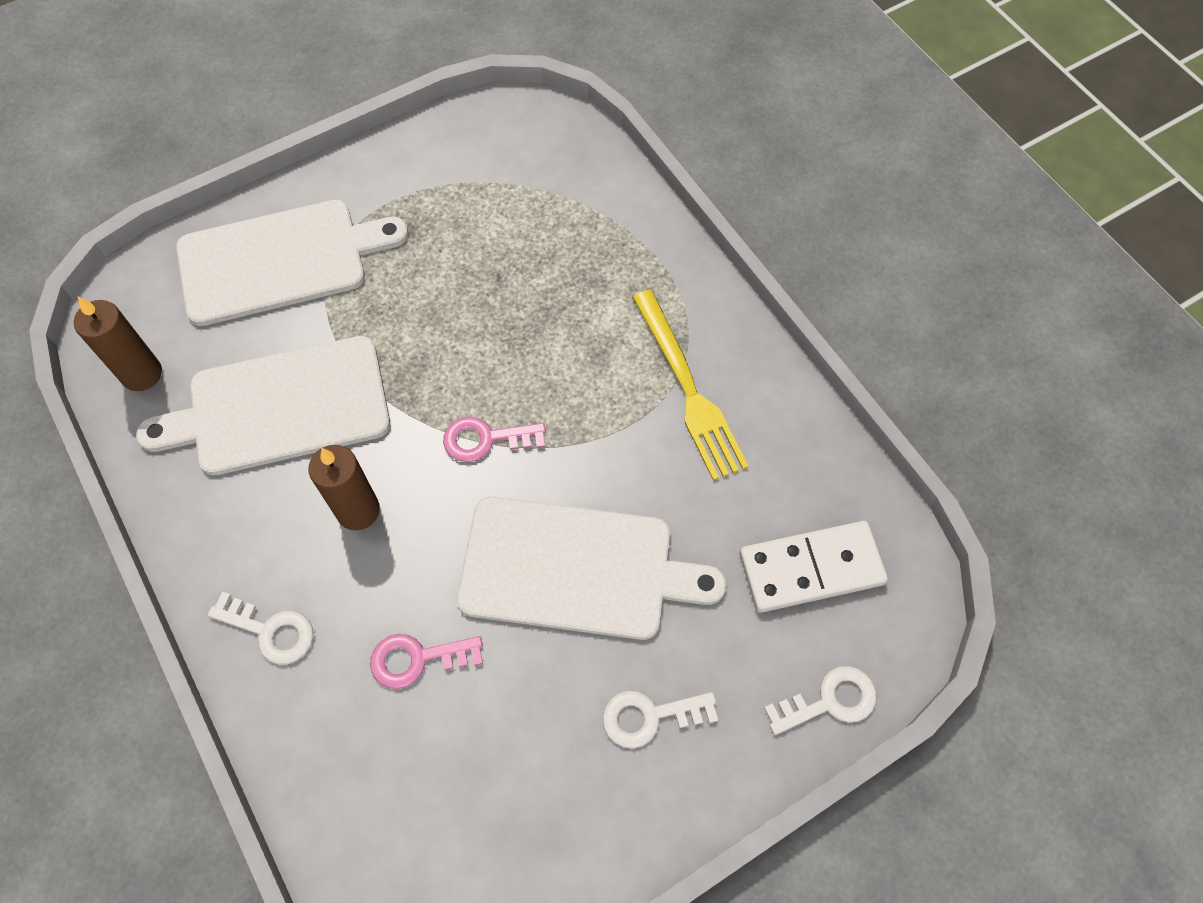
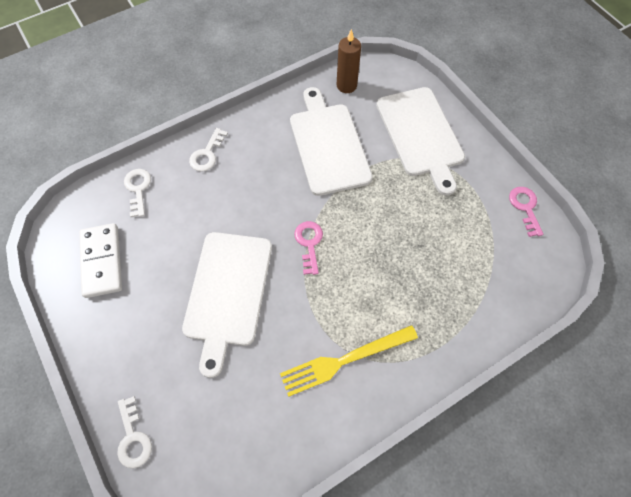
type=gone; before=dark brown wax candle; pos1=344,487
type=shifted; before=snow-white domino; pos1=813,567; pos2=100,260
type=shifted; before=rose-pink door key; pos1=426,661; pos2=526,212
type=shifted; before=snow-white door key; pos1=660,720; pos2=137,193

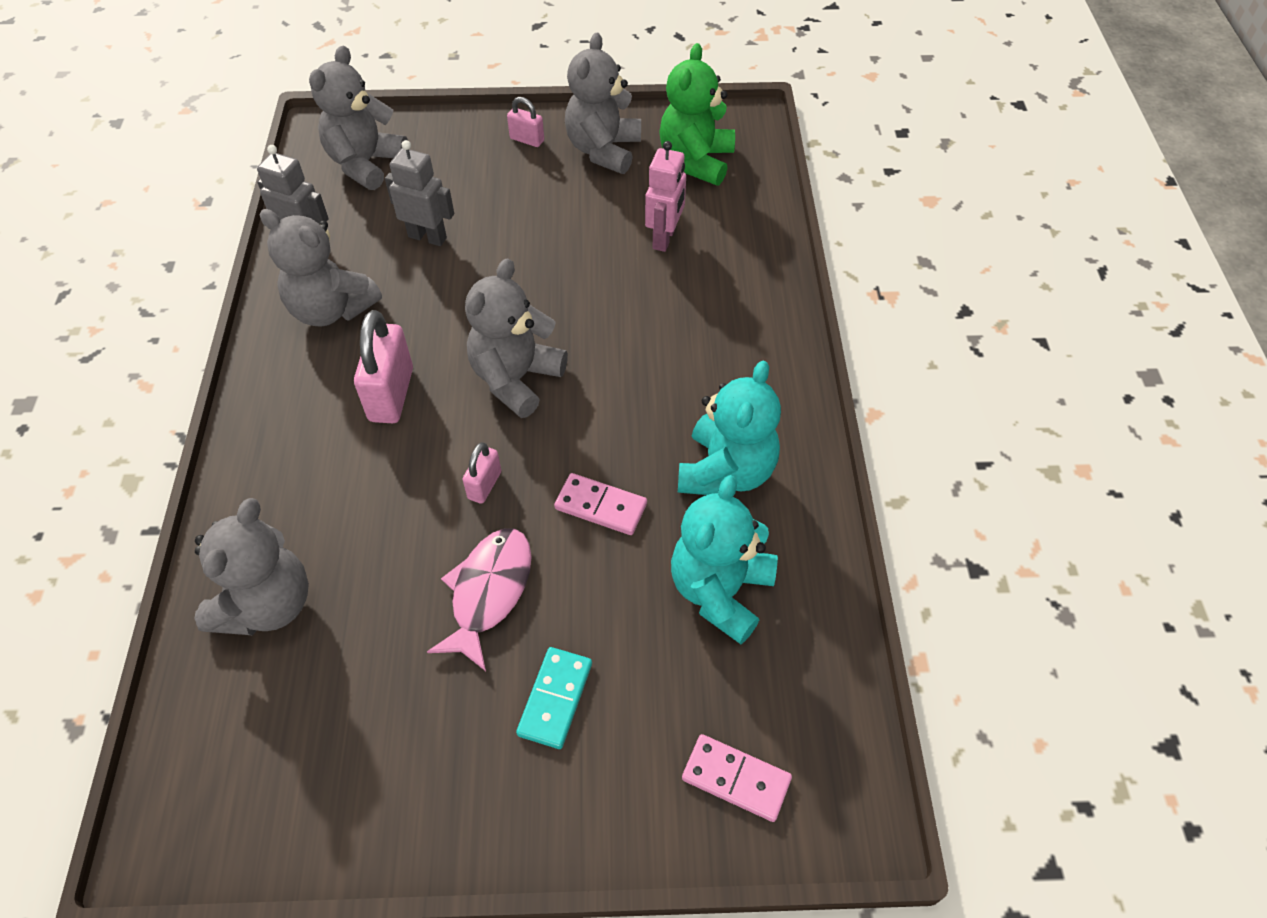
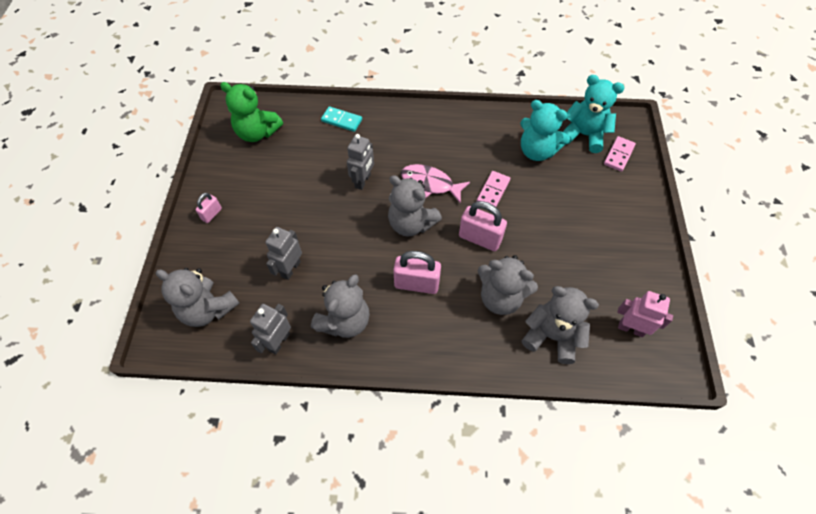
type=shifted; before=gray teddy bear; pos1=603,103; pos2=508,285
type=shifted; before=rose-pink robot; pos1=665,196; pos2=645,314
type=shifted; before=aqua teddy bear; pos1=729,428; pos2=593,114
type=scaled; before=rose-pink padlock; pos1=481,473; pos2=483,226; scale=1.83
type=shifted; before=rose-pink fish figure; pos1=479,599; pos2=435,184
type=shifted; before=aqua domino; pos1=554,698; pos2=341,119
type=new; after=gray robot; pos2=360,162

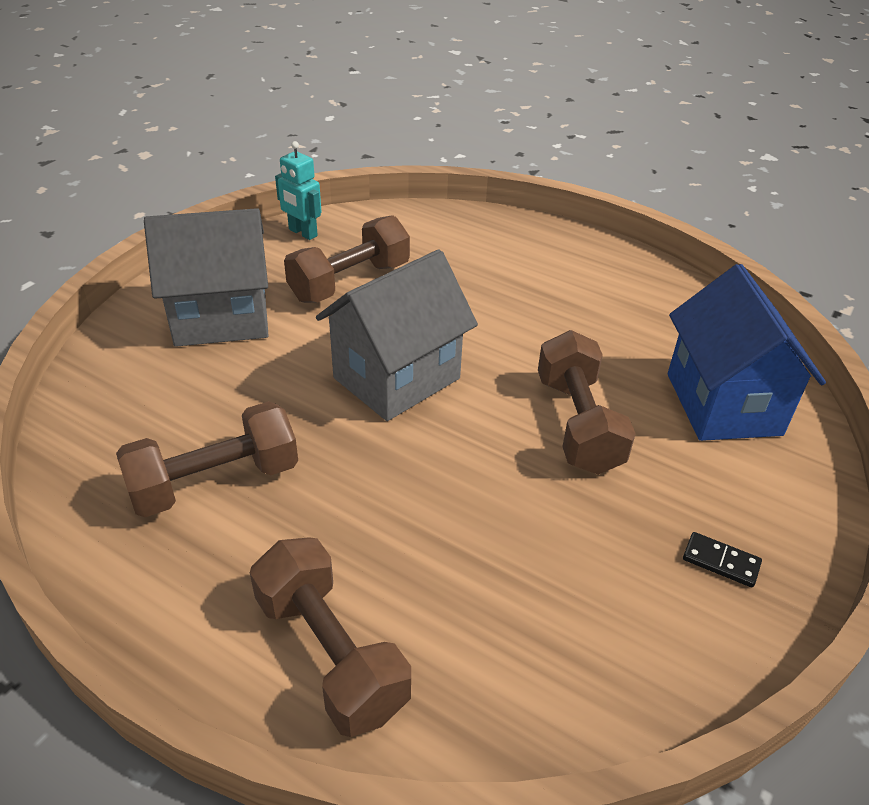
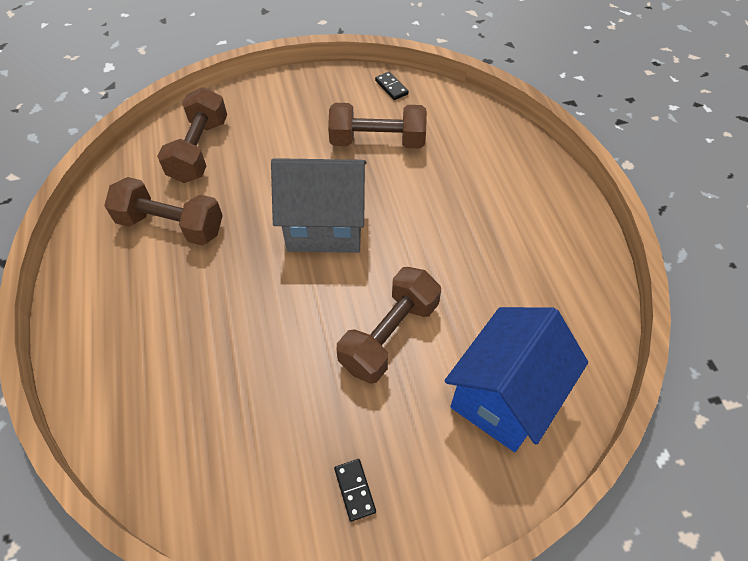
type=swapped; before=aqua robot; after=ebony domino; pos1=298,190; pos2=392,86
type=gone; before=gray toy house; pos1=206,277
type=shifted; before=dark brown hand weight; pos1=330,637; pos2=192,135

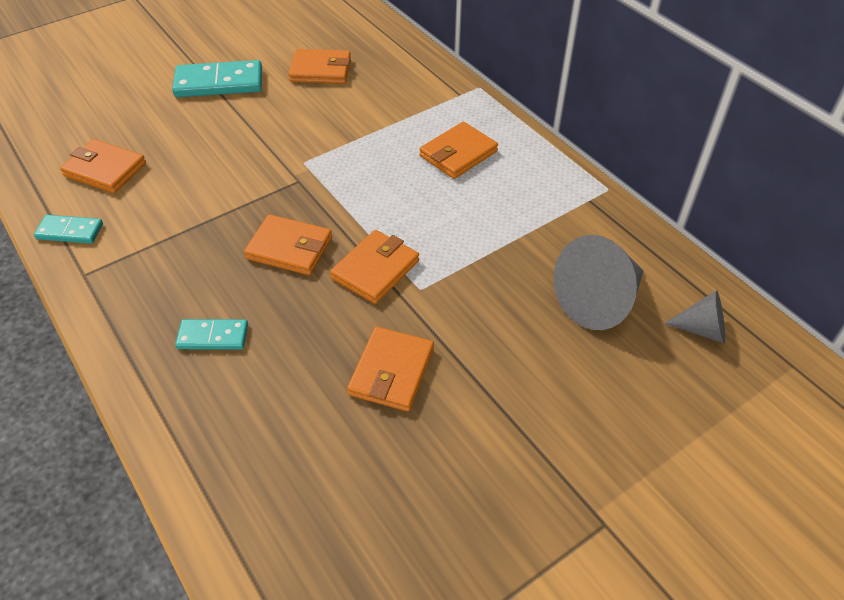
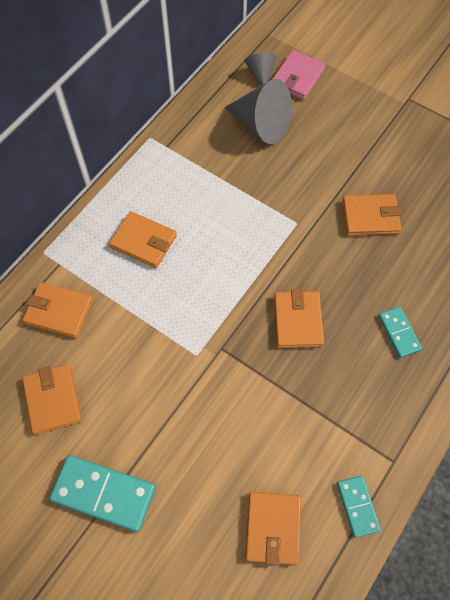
type=rotated; before=aqua domino; pos1=217,78; pos2=102,493; turn=-45
type=shifted; before=orange-coloured wallet; pos1=374,267; pos2=57,310
type=new; after=rose-pink wallet; pos2=299,75

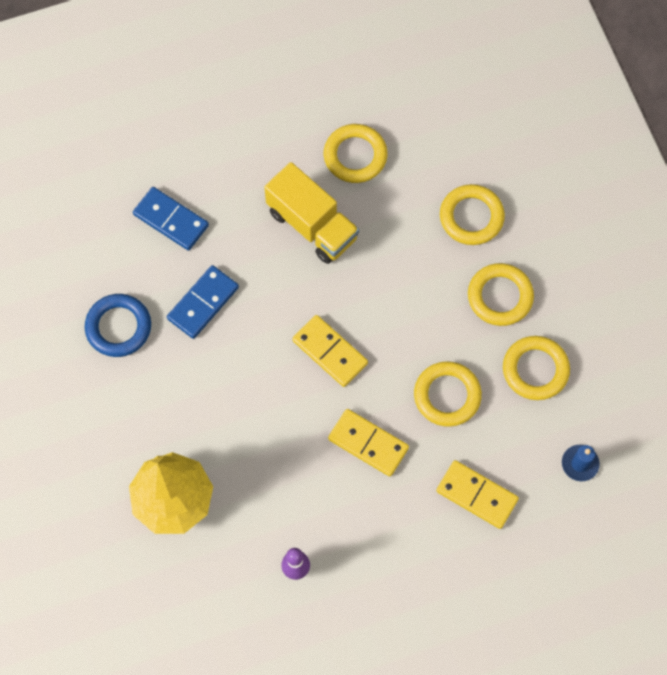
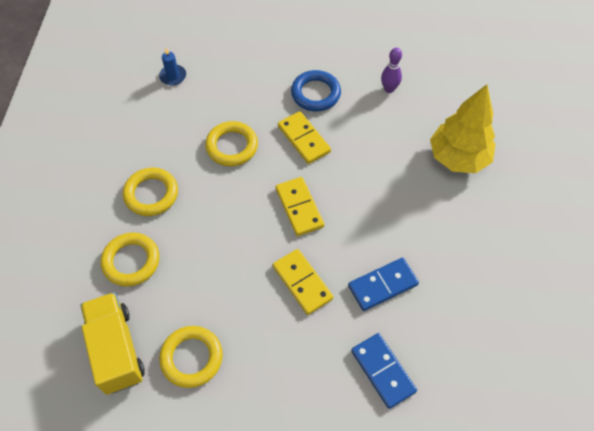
type=shifted; before=yellow truck; pos1=311,213; pos2=112,343
type=shifted; before=blue ring; pos1=118,325; pos2=316,91
type=gone; before=yellow ring; pos1=536,368
type=shifted; before=yellow domino; pos1=477,494; pos2=303,282

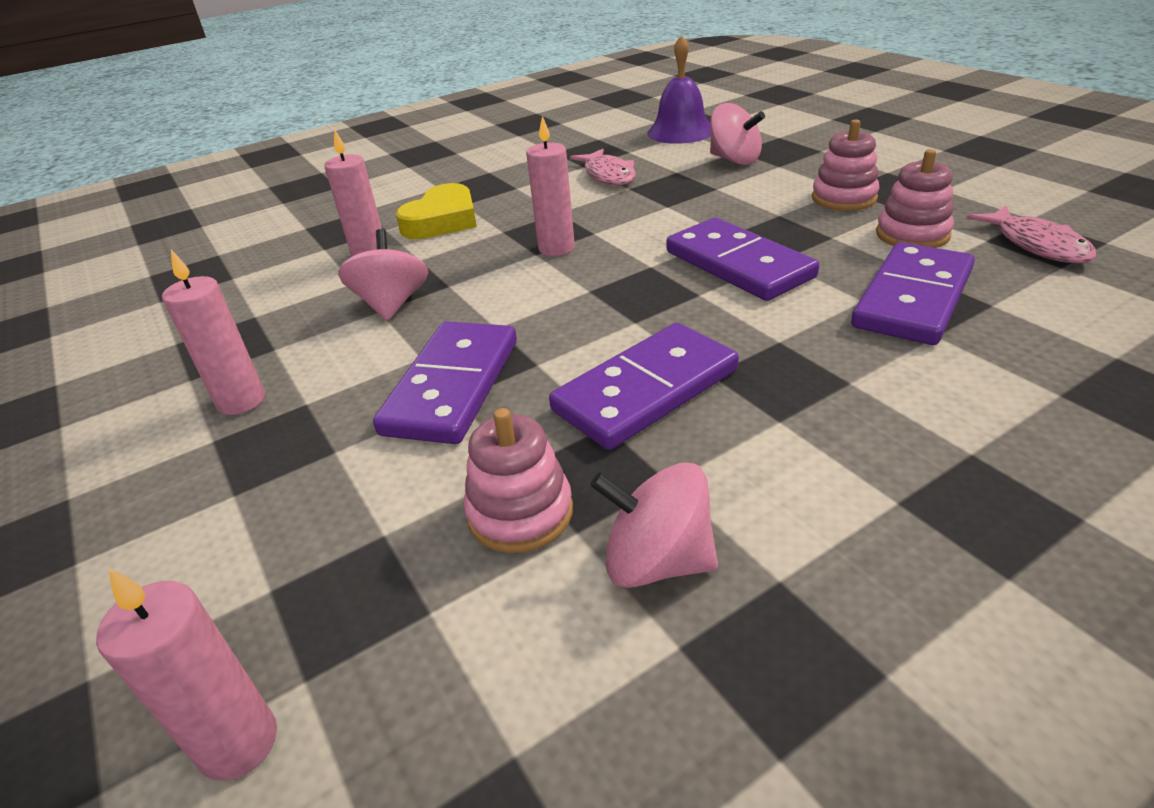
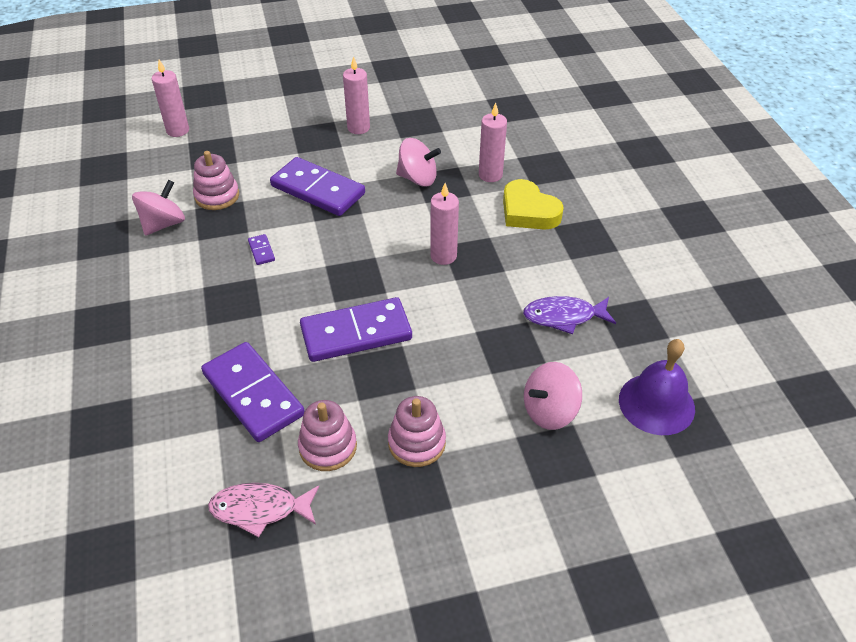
type=repainted; before=rose-pink fish figure; after=royal purple fish figure; pos1=603,167; pos2=569,315
type=scaled; before=royal purple domino; pos1=644,386; pos2=261,249; scale=0.4

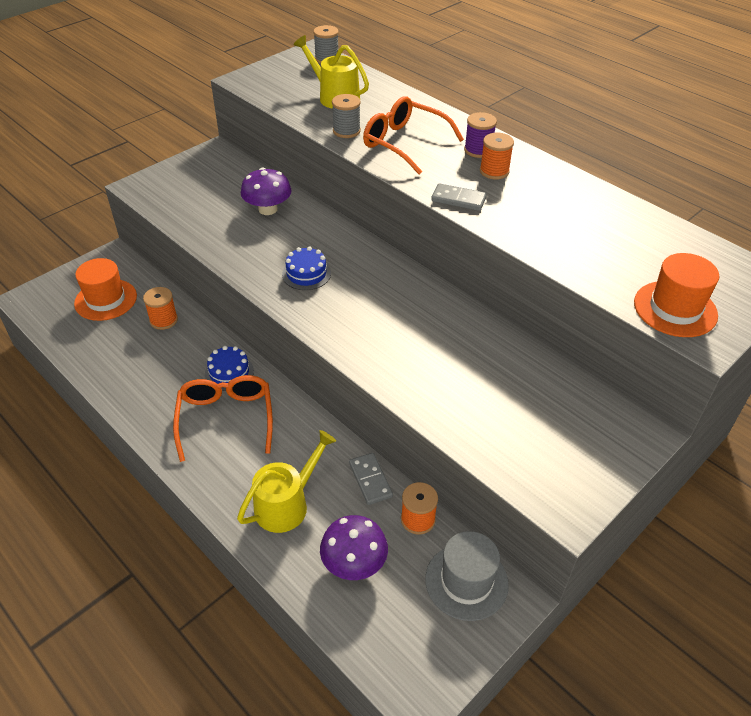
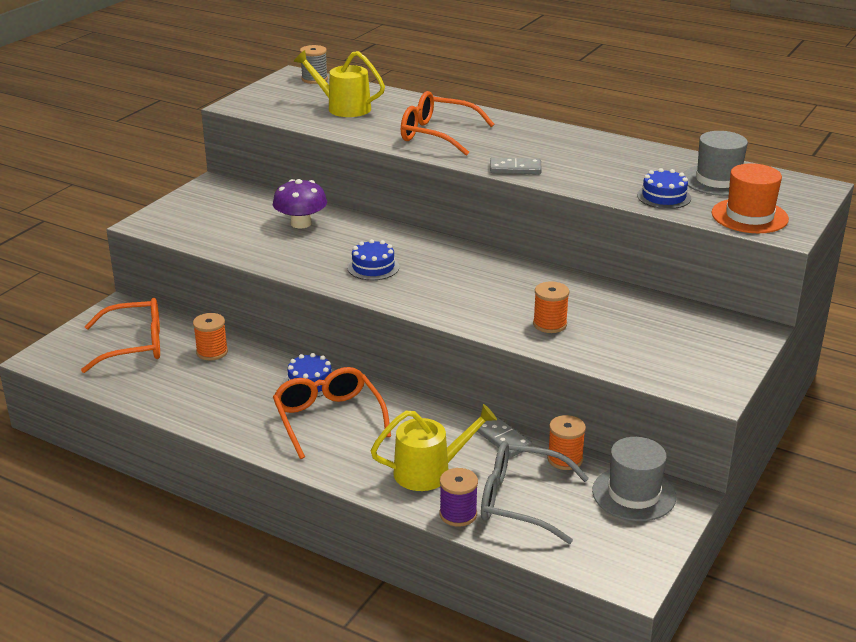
type=gone; before=gray reel of thread; pos1=346,116
type=shifted; before=royal purple reel of thread; pos1=480,135; pos2=458,497
type=shifted; before=orange-coloured reel of thread; pos1=497,156; pos2=551,307
type=swapped; before=orange-coloured hat; after=orange-coloured spectacles; pos1=105,289; pos2=120,335
type=rotated; before=yellow watering pot; pos1=286,481; pos2=434,447; turn=45
type=swapped; before=royal purple toadstool; after=gray spectacles; pos1=354,547; pos2=535,492
type=new; after=gray hat; pos2=716,163
type=new; after=blue layer cake; pos2=664,188

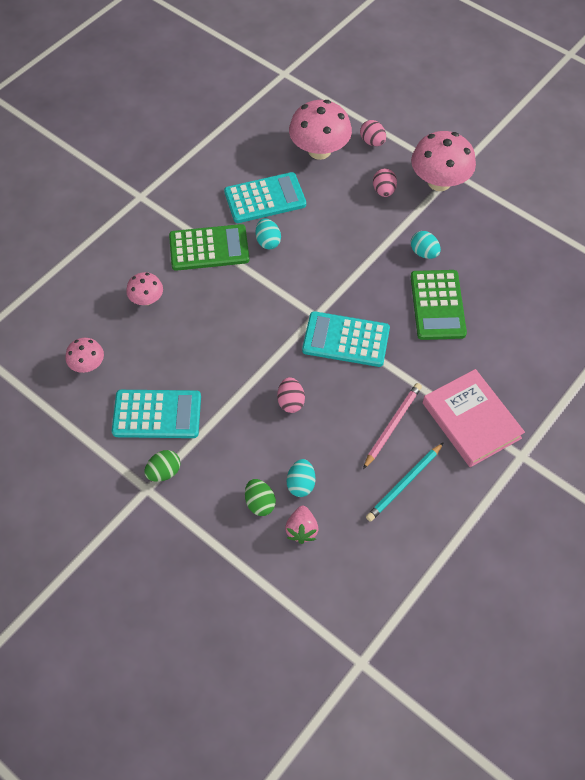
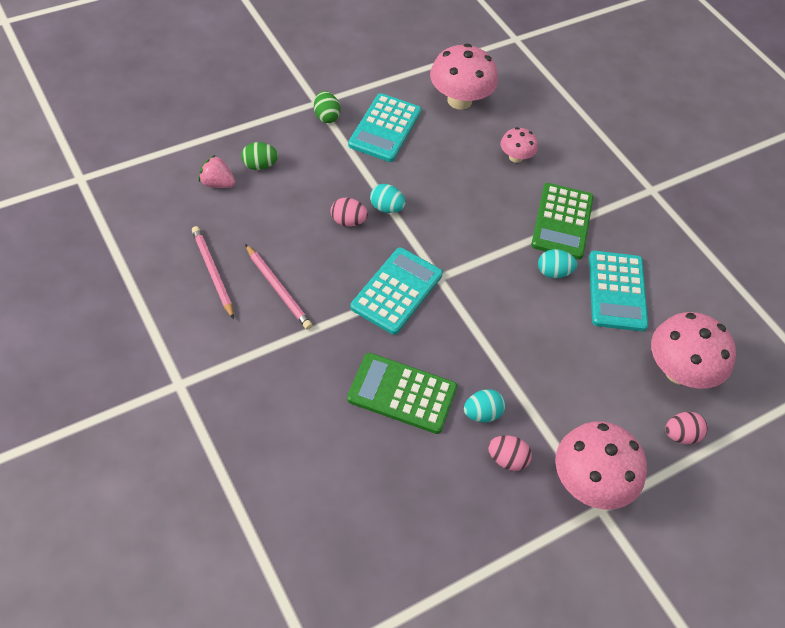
type=shifted; before=rose-pink egg shape; pos1=385,182; pos2=510,453
type=scaled; before=rose-pink toadstool; pos1=85,355; pos2=464,77; scale=1.87
type=gone; before=rose-pink book; pos1=474,418
type=repainted; before=aqua lead pencil; after=rose-pink lead pencil; pos1=405,482; pos2=213,272
type=shifted; before=aqua egg shape; pos1=301,478; pos2=388,198

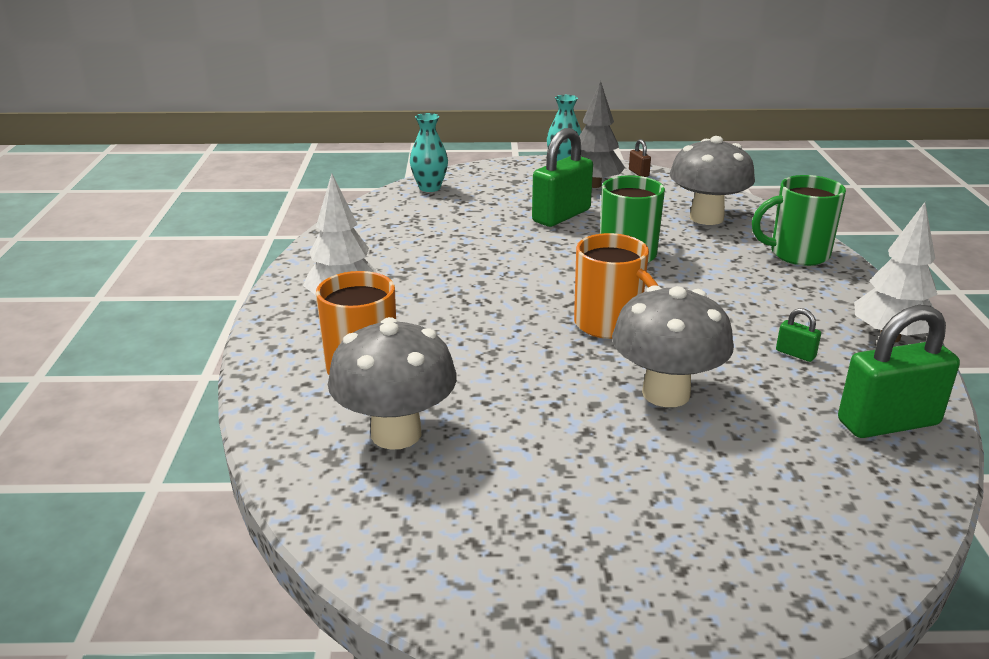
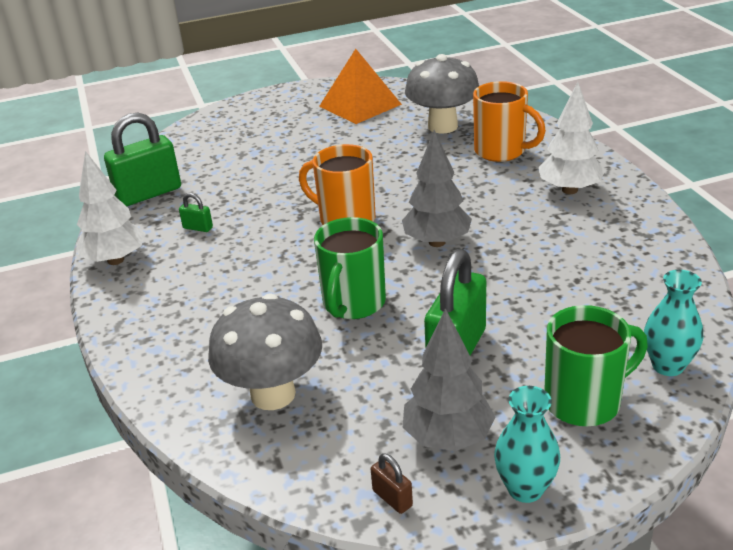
type=shifted; before=leaf-green mug; pos1=799,220; pos2=596,365
type=gone; before=gray toadstool; pos1=673,346
type=new; after=orange-coloured solid pyramid; pos2=360,86
type=new; after=gray toy tree; pos2=437,188

